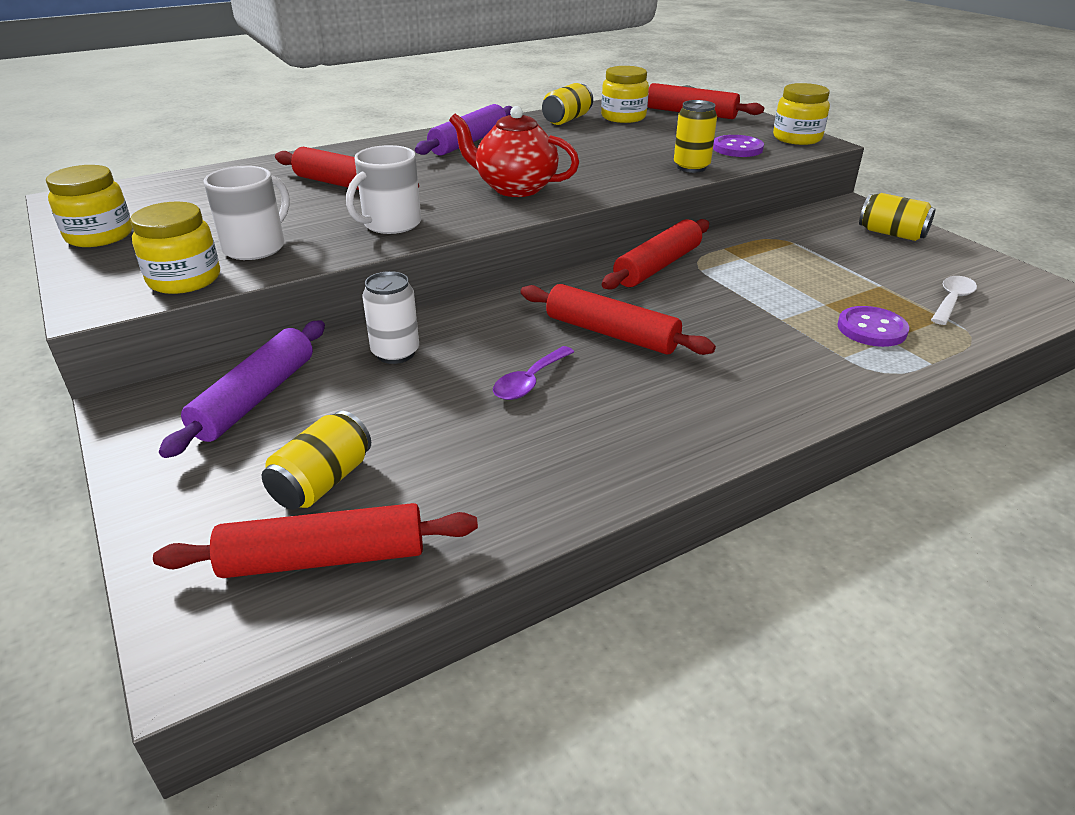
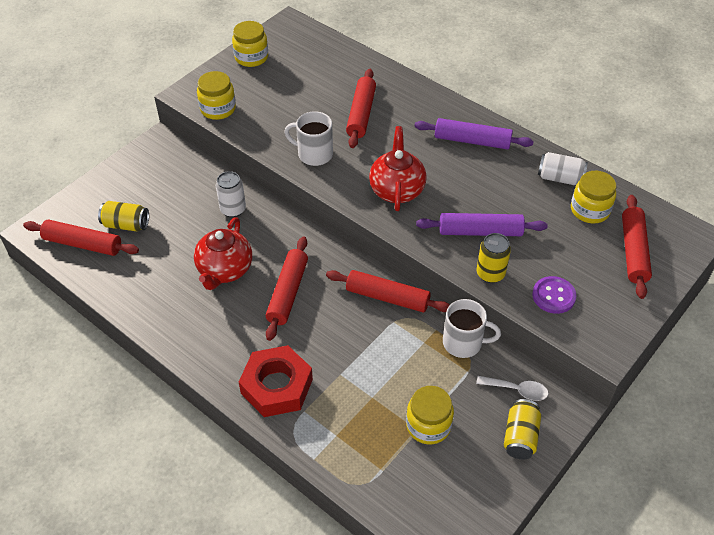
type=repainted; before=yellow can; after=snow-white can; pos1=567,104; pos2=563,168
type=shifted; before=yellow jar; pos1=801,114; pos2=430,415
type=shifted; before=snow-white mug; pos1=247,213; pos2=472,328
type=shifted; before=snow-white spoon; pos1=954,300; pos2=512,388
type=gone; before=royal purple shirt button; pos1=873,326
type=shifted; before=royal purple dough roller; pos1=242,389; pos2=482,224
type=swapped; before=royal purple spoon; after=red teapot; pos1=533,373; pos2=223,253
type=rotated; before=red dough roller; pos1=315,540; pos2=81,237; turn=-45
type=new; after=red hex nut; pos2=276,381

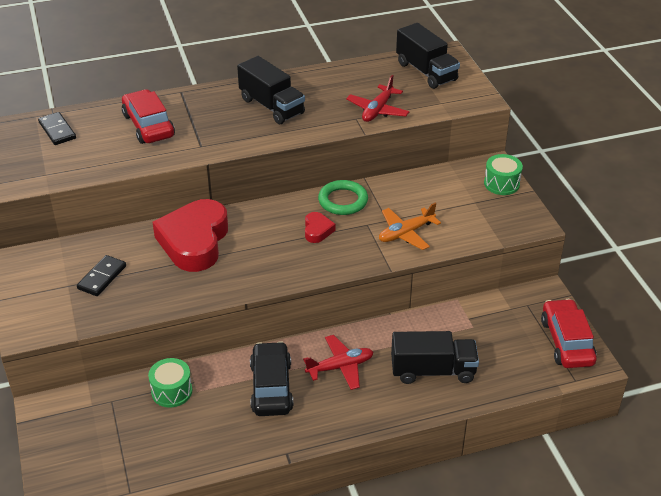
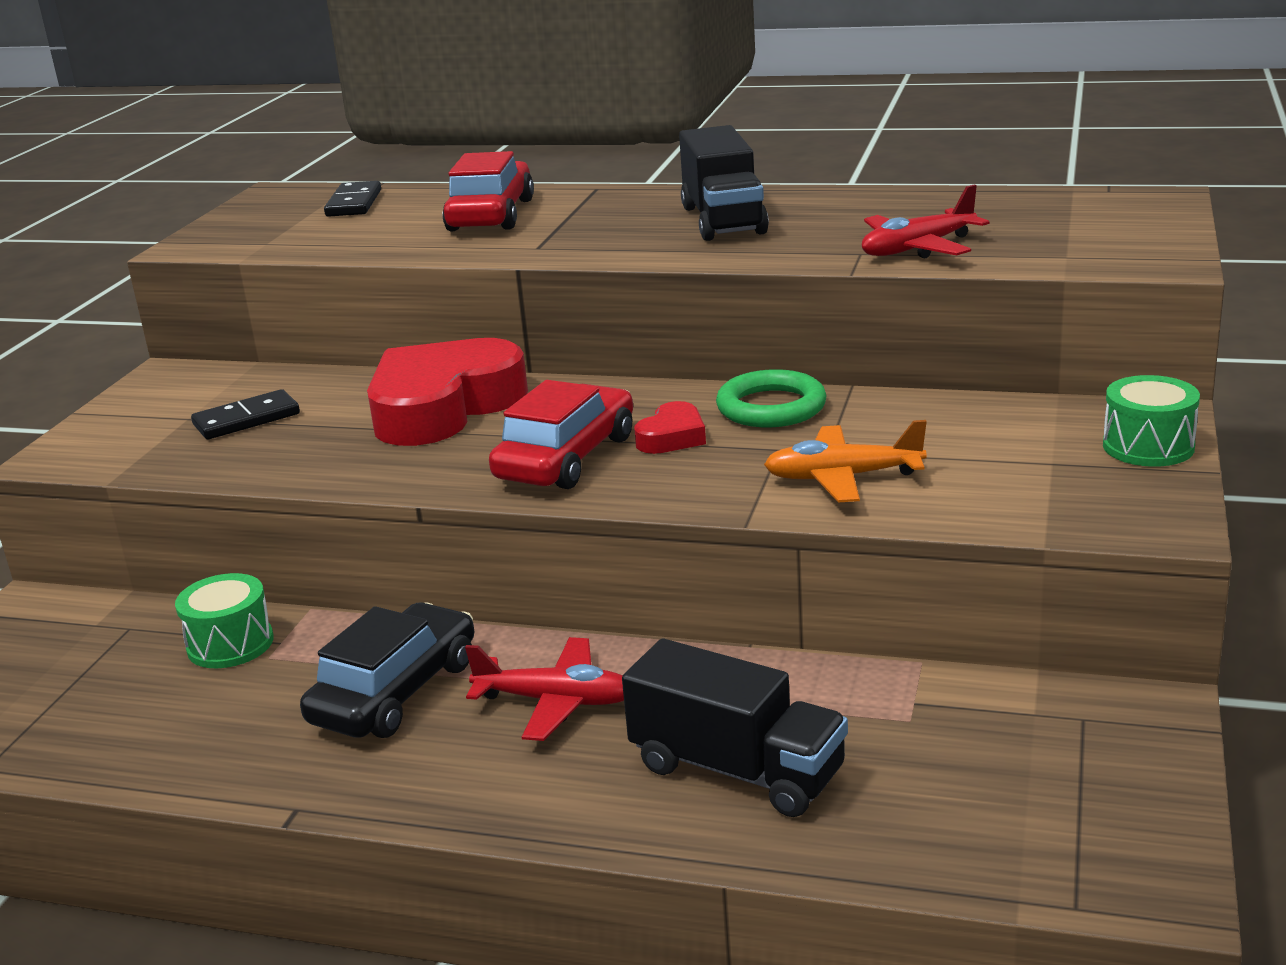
type=gone; before=ebony truck; pos1=428,56
type=shifted; before=red automobile; pos1=569,333; pos2=561,434

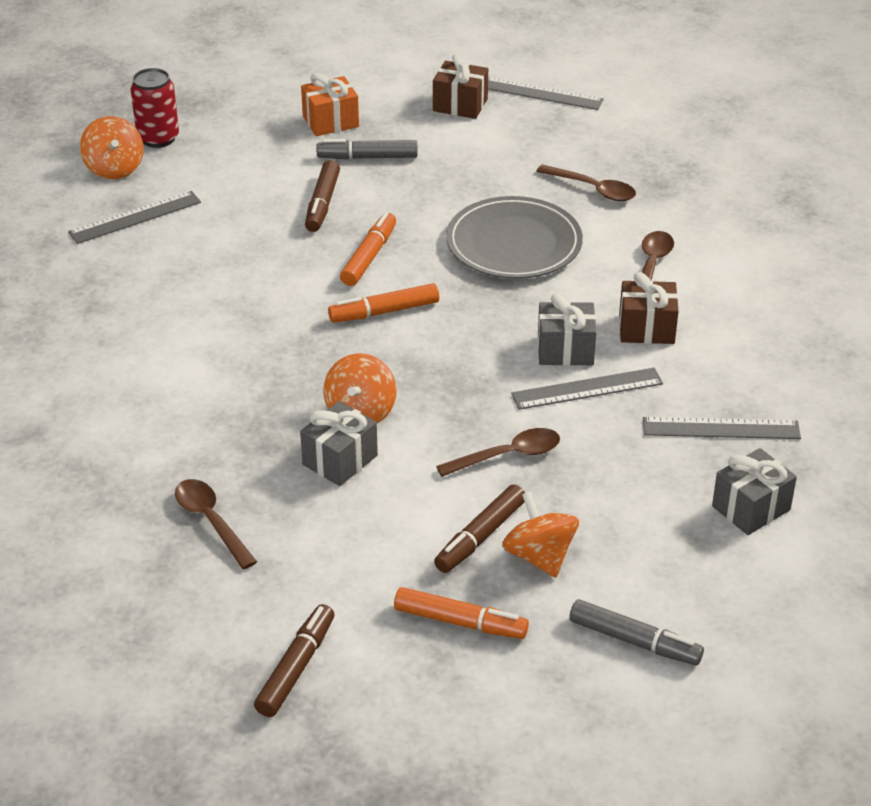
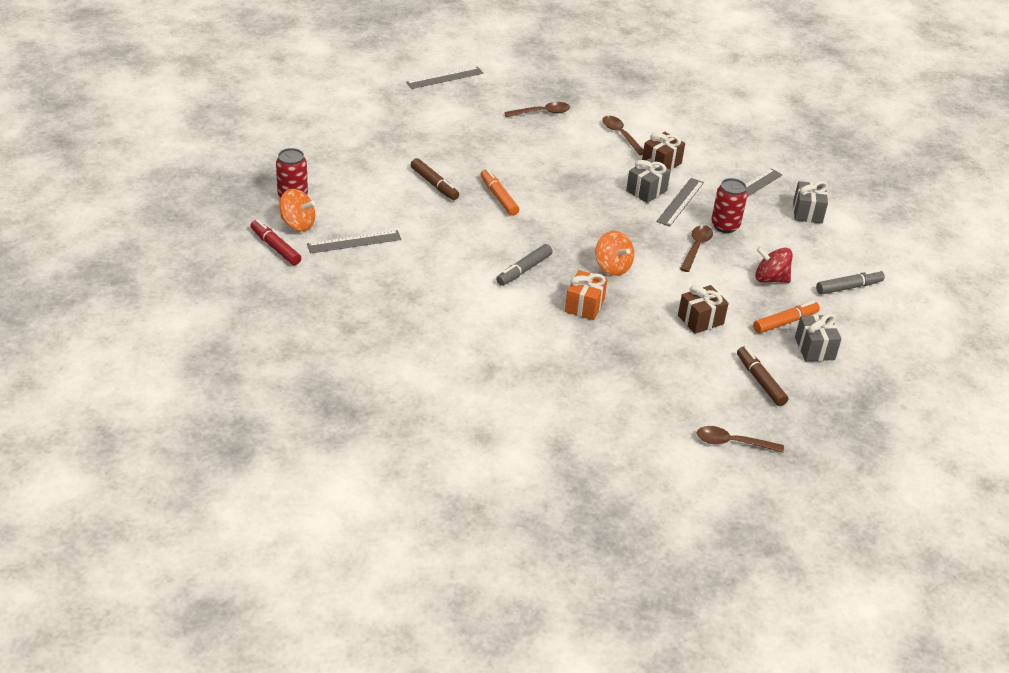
type=shifted; before=dark brown present; pos1=460,86; pos2=703,309
type=shifted; before=orange-coloured present; pos1=330,104; pos2=586,295
type=shifted; before=gray marker; pos1=367,149; pos2=524,265
type=rotated; before=gray ruler; pos1=134,217; pos2=354,242; turn=60
type=gone; before=gray dinner plate; pos1=514,237
type=gone; before=orange-coloured marker; pos1=383,303
type=shifted; before=gray present; pos1=339,443; pos2=818,337
type=shifted; before=dark brown spoon; pos1=216,524; pos2=740,439
type=gone; before=dark brown marker; pos1=479,528
type=repainted; before=orange-coloured whirligig; after=red whirligig; pos1=540,534; pos2=774,265
type=new; after=red can; pos2=729,205
type=new; after=red marker; pos2=275,242

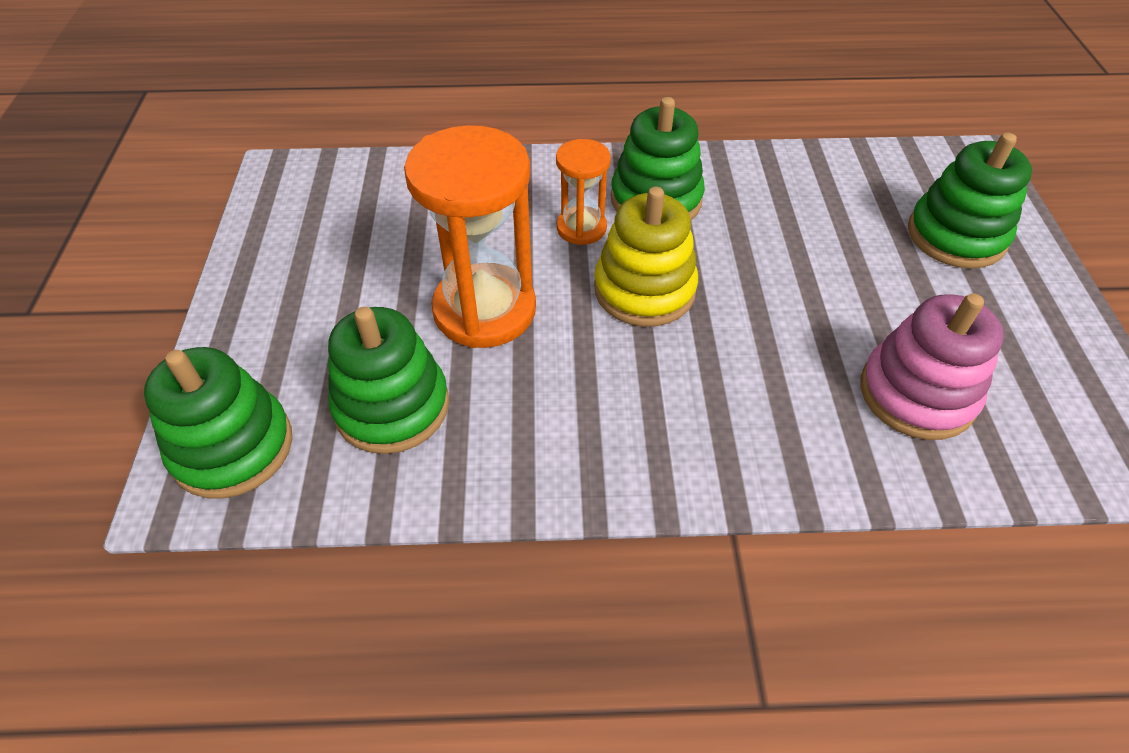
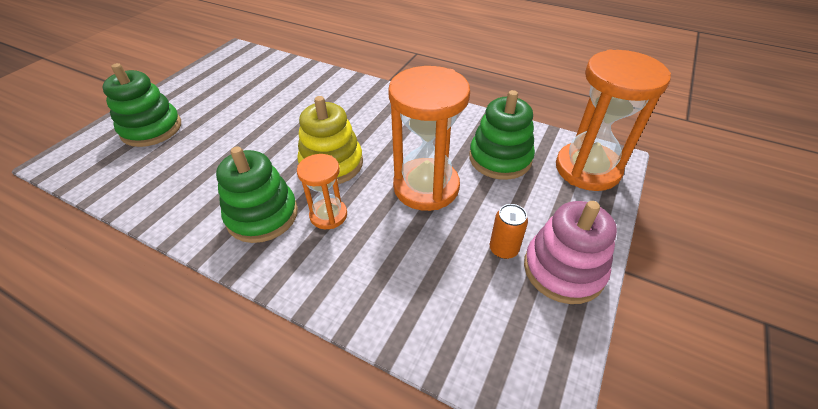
type=shifted; before=rose-pink stacking toy; pos1=932,366; pos2=570,252
type=swapped; before=leaf-green stacking toy; after=orange-coloured hourglass; pos1=218,423; pos2=613,120
type=new; after=orange-coloured can; pos2=509,231

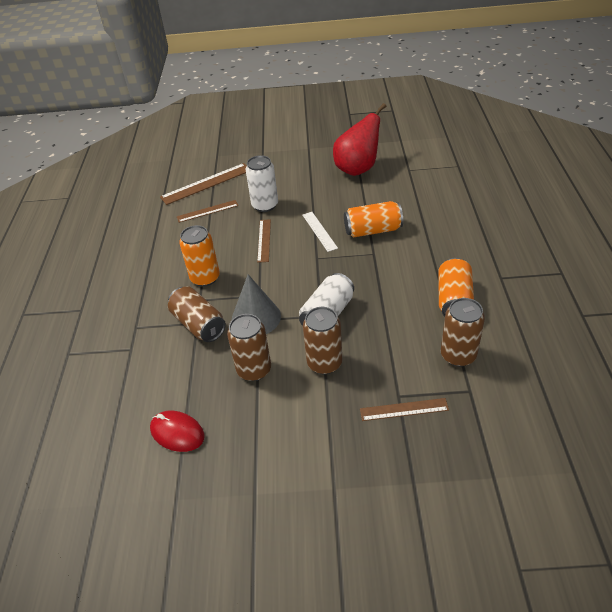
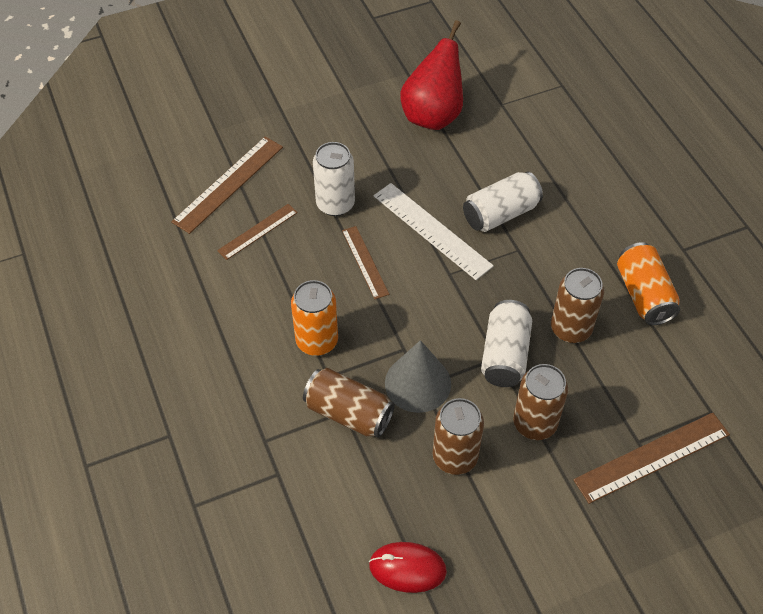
type=repainted; before=orange-coloured can; after=snow-white can; pos1=373,219; pos2=503,201
type=scaled; before=snow-white ruler; pos1=320,232; pos2=433,231; scale=1.62
type=shifted; before=dark brown can; pos1=463,332; pos2=577,305
type=scaled; before=dark brown ruler; pos1=404,409; pos2=651,458; scale=1.62

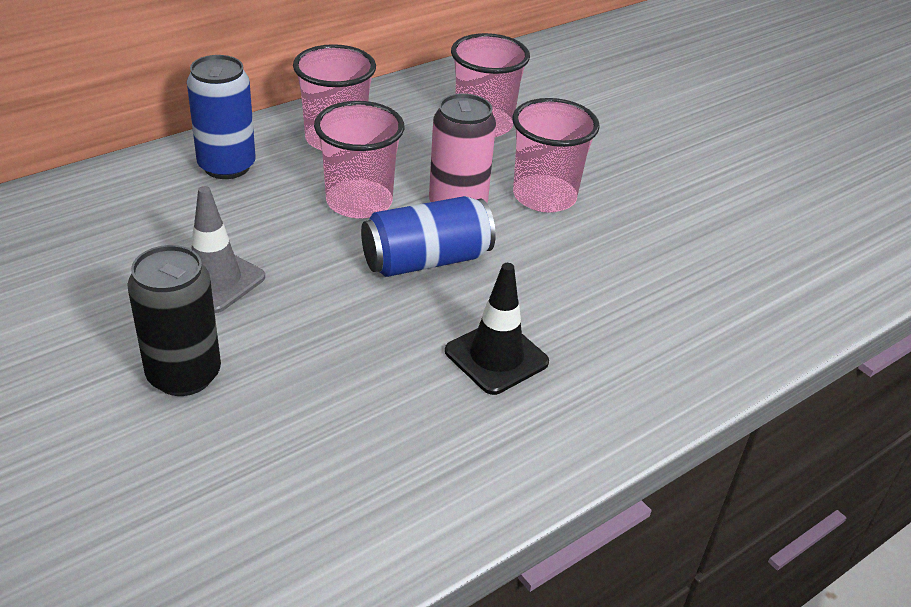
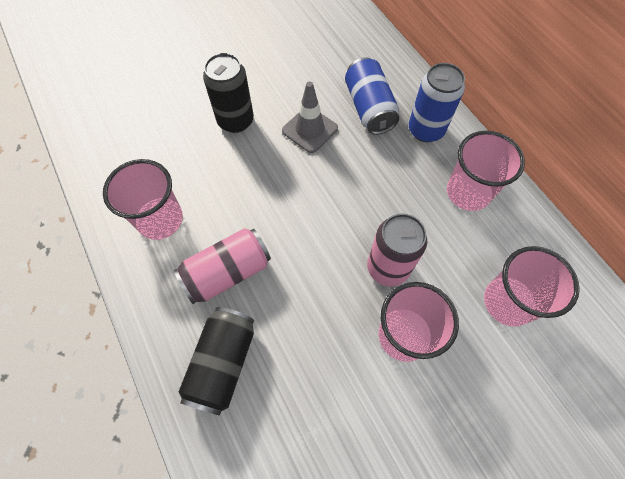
type=shifted; before=rose-pink tumbler; pos1=359,160; pos2=143,199
type=shifted; before=blue can; pos1=428,236; pos2=372,96
type=swapped; before=ebony safety cone; after=rose-pink can; pos1=497,329; pos2=222,266
type=new; after=ebony can; pos2=216,361

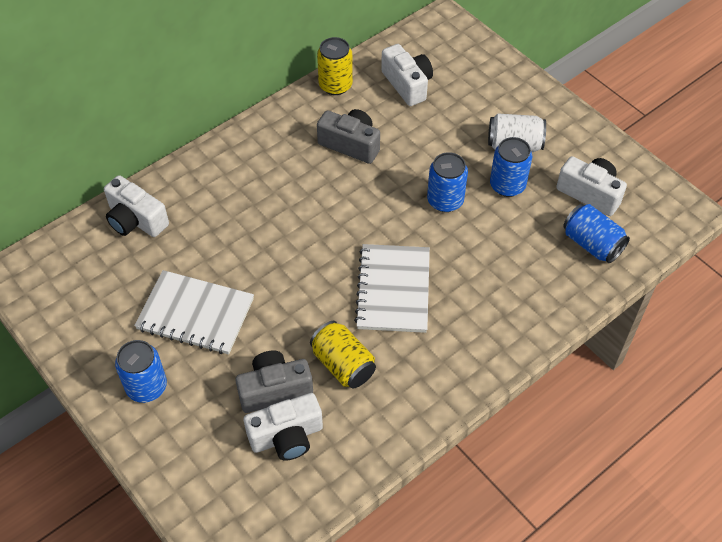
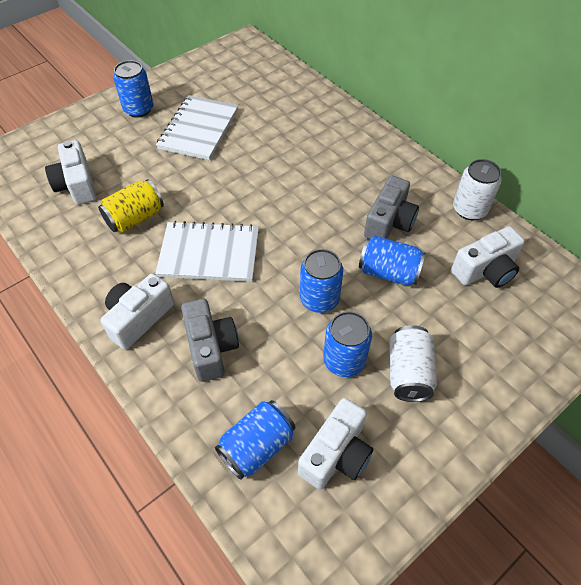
type=repainted; before=yellow can; after=snow-white can; pos1=335,66; pos2=477,189
type=shifted; before=snow-white camera; pos1=136,206; pos2=137,311
type=shifted; before=gray camera; pos1=274,381; pos2=210,340
type=new; after=blue can; pos2=392,260

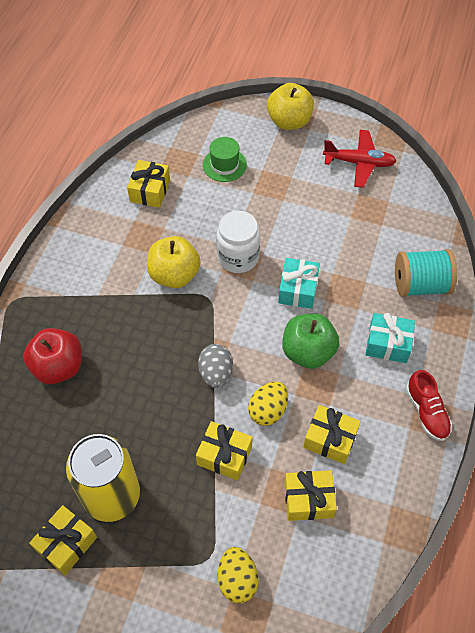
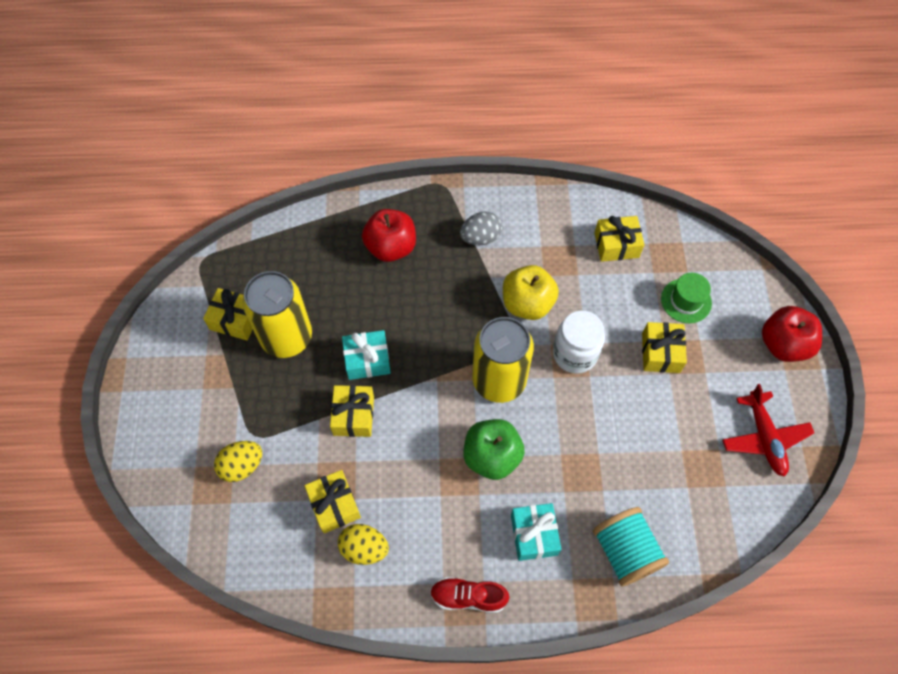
type=repainted; before=yellow toy apple; after=red toy apple; pos1=290,106; pos2=792,334
type=shifted; before=aqua present; pos1=299,283; pos2=366,355
type=shifted; before=gray egg shape; pos1=215,366; pos2=481,228
type=rotated; before=red shoe; pos1=429,405; pos2=469,595; turn=45
type=shifted; before=yellow egg shape; pos1=268,403; pos2=363,544
type=shifted; before=yellow present; pos1=332,434; pos2=664,347
type=new; after=yellow can; pos2=503,360

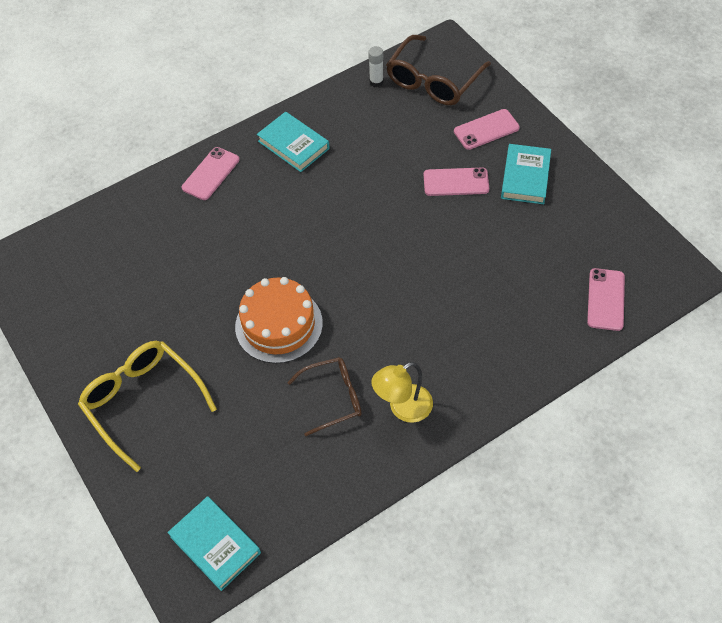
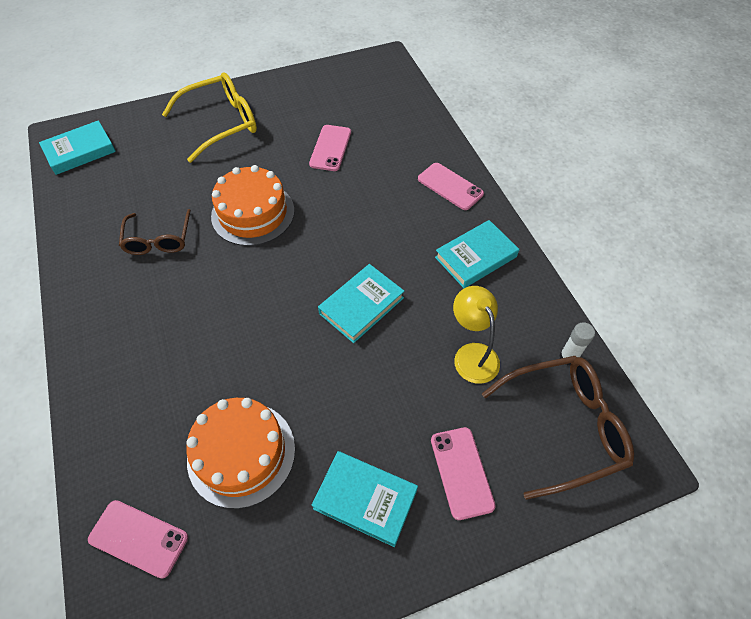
type=rotated; before=dark brown spectacles; pos1=438,70; pos2=558,428; turn=120
type=shifted; before=rose-pink phone; pos1=456,182; pos2=330,148
type=shifted; before=yellow desk lamp; pos1=402,392; pos2=476,335
type=new; after=aqua book; pos2=361,303
type=new; after=orange-coloured layer cake; pos2=240,453

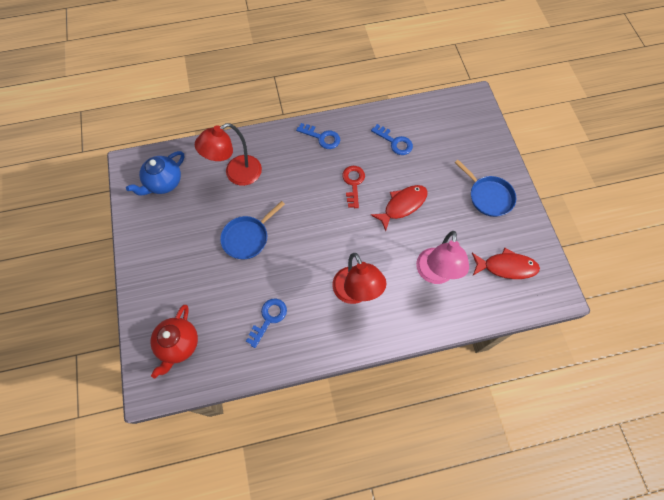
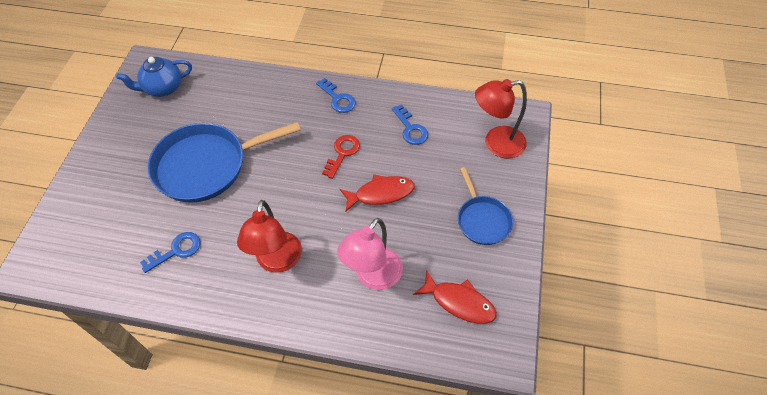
type=shifted; before=red desk lamp; pos1=228,154; pos2=501,119
type=scaled; before=blue frying pan; pos1=252,230; pos2=223,162; scale=1.81
type=gone; before=red teapot; pos1=174,341

